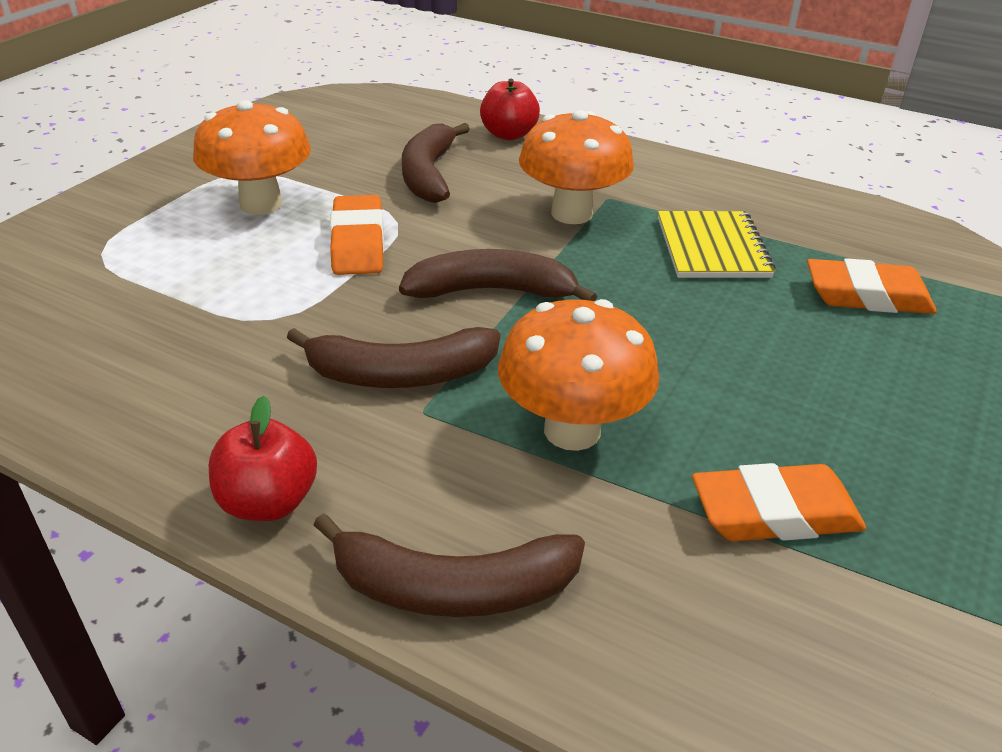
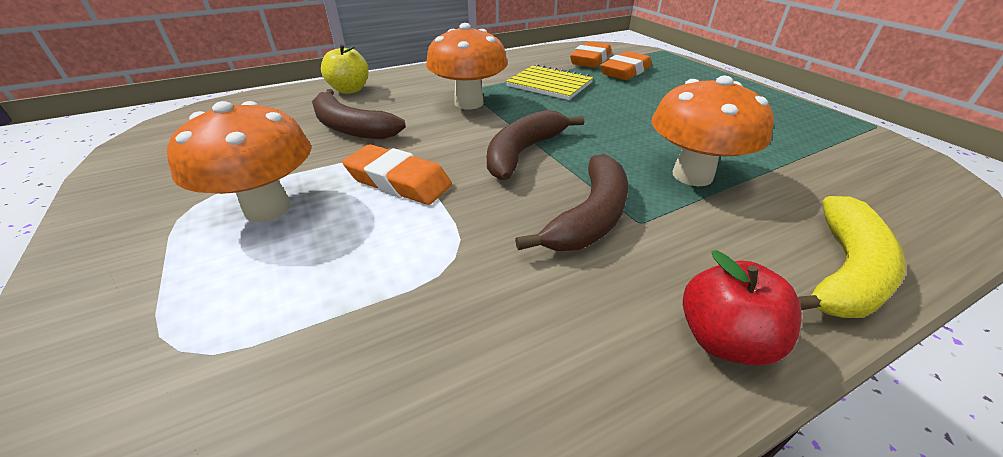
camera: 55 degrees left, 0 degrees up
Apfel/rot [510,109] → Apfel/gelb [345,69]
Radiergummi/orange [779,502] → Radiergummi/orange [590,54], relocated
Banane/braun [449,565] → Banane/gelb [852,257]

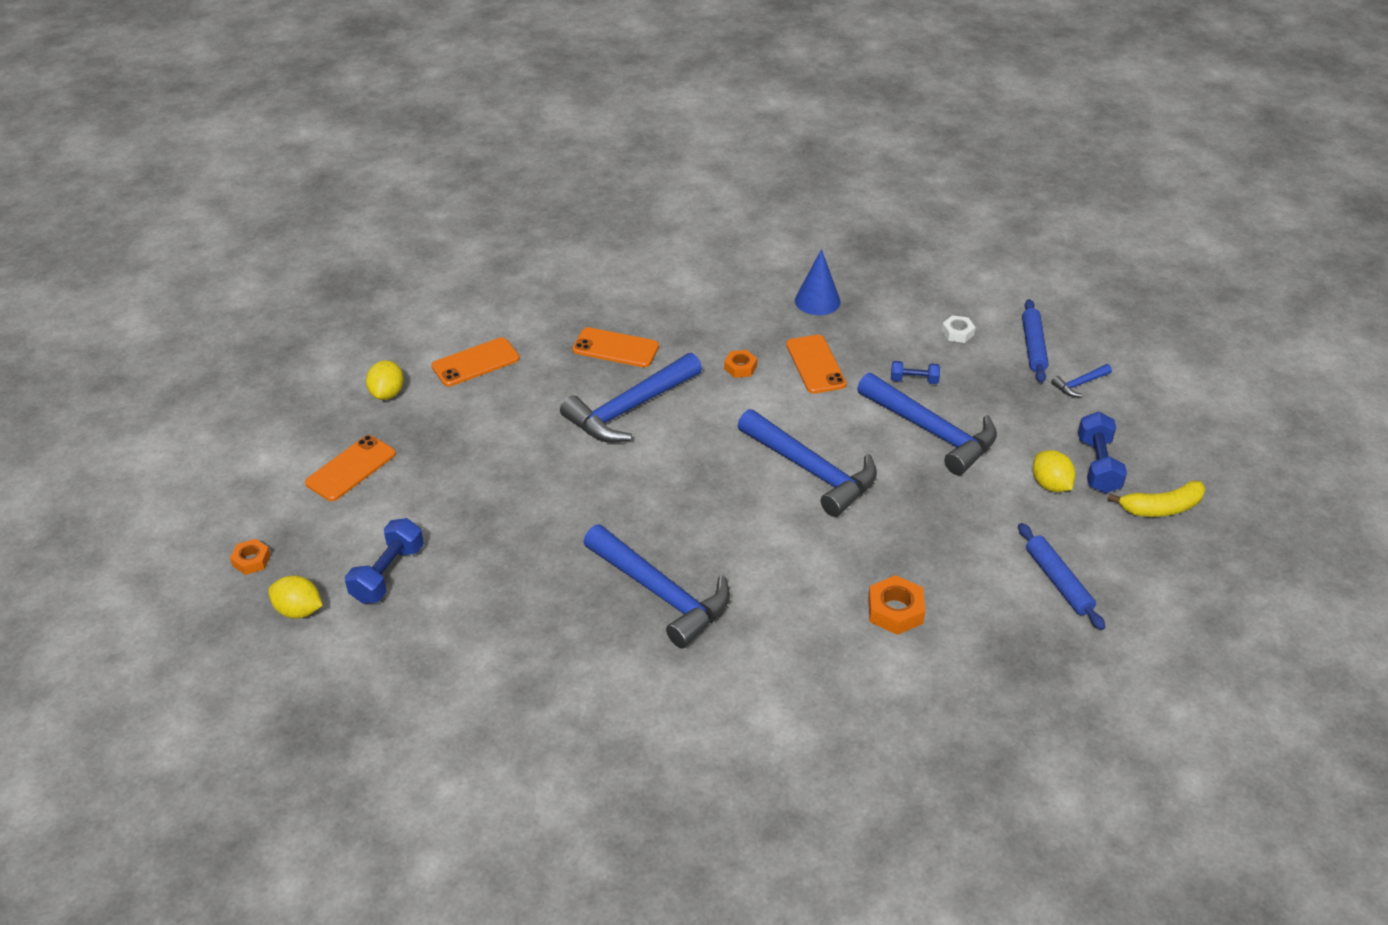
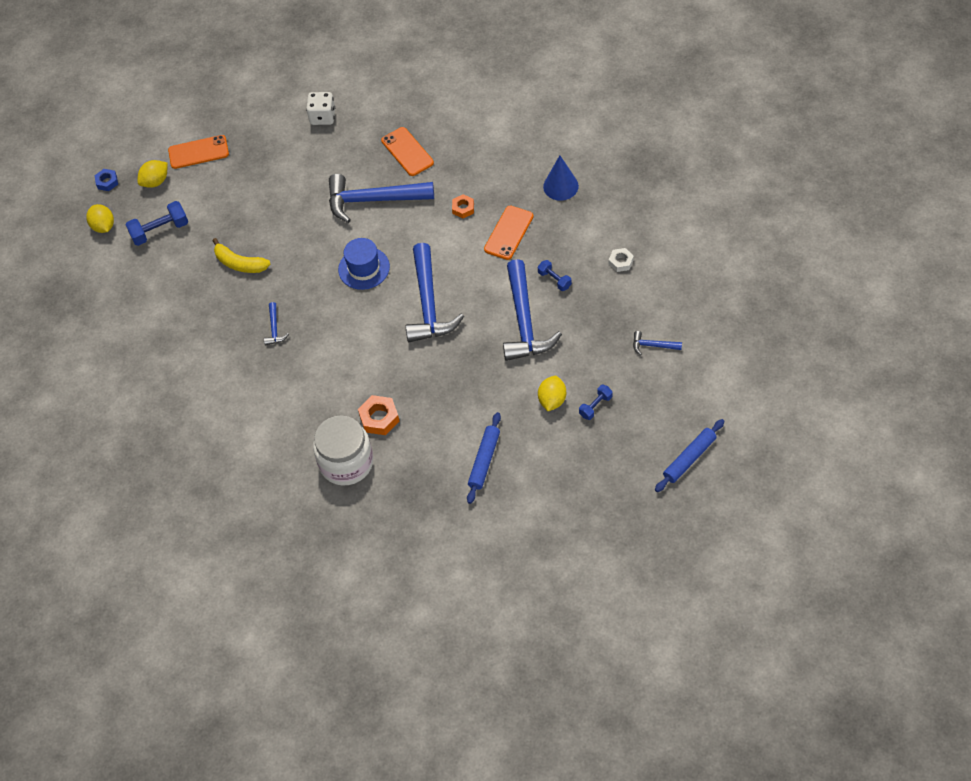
camera: 45 degrees right, 15 degrees up
Sechskantmutter/orange [250,557] → Sechskantmutter/blau [106,180]
Zitrone/gelb [385,380] → Zitrone/gelb [152,174], relocated
Banane/gelb [1157,498] → Banane/gelb [241,255], relocated
Hammer/blau [656,586] → Hammer/blau [276,324], x0.43
Handy/orange [476,362] → Spielwürfel/weiß [320,108]
- → Einmachglas/weiß [343,450]
- → Hut/blau [364,264]
Hantel/blau [1102,452] → Hantel/blau [596,402], x0.60
Nudelholz/blau [1035,341] → Nudelholz/blau [689,455], relocated

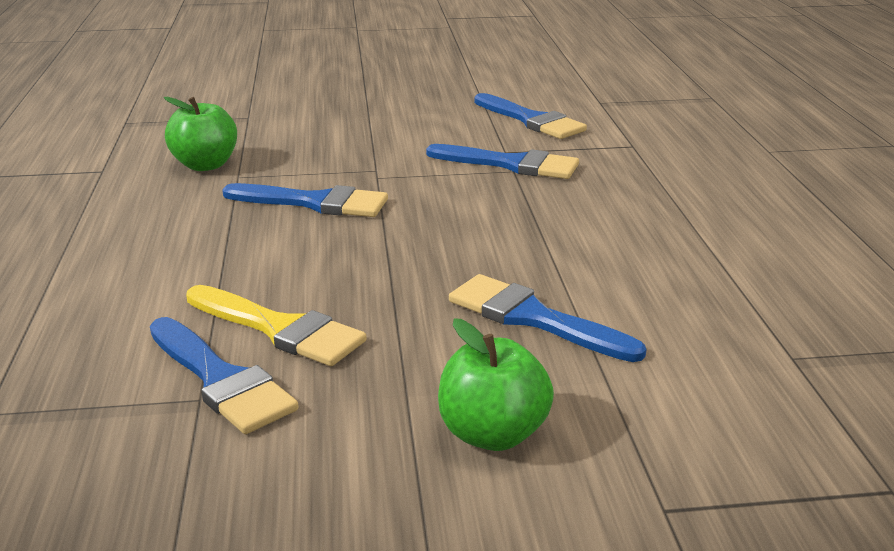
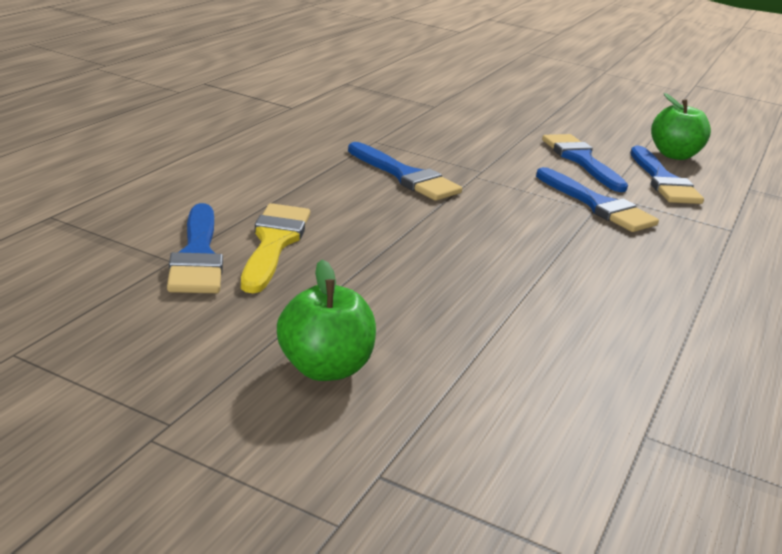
camera: 30 degrees right, 0 degrees up
Pinsel/gelb [276,325] → Pinsel/gelb [275,248], 150 degrees counterclockwise
Pinsel/blau [547,318] → Pinsel/blau [585,163], relocated
Apfel/grün [200,134] → Apfel/grün [681,126], relocated

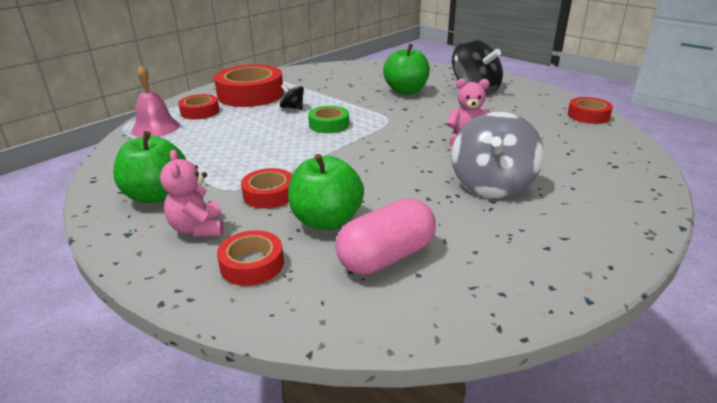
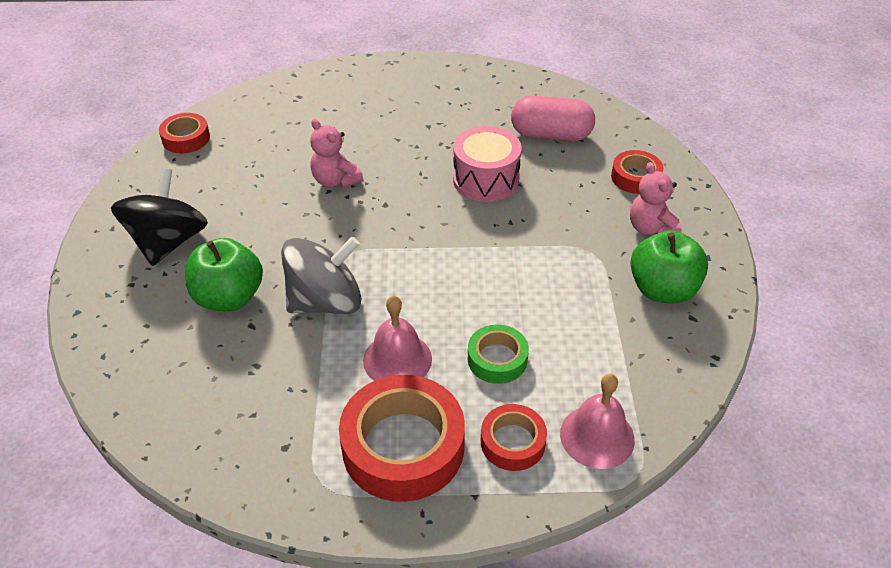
camera: 135 degrees left, 15 degrees up
Kreisel/grau [497,155] → Kreisel/grau [321,275], relocated
Kreisel/schwarz [292,97] → Glocke/rosa [397,338]
- → Trommel/rosa [487,164]
Klebeband/grün [328,119] → Klebeband/grün [498,354], relocated
Teddybär/rosa [192,193] → Teddybär/rosa [656,198], 135 degrees clockwise
Klebeband/rot [266,188] → -
Apfel/grün [326,192] → -

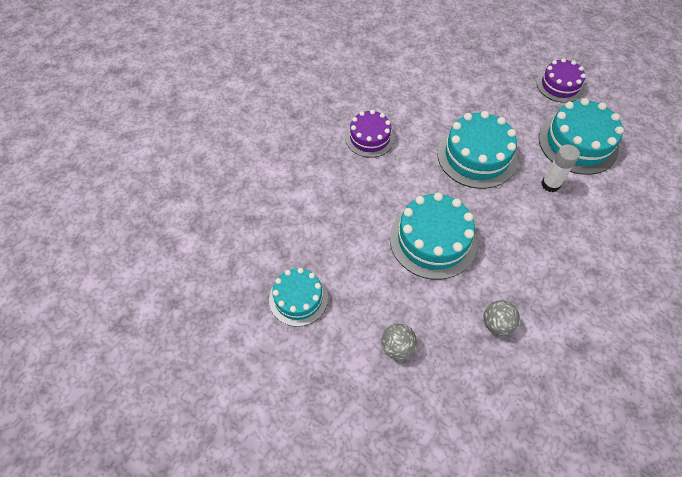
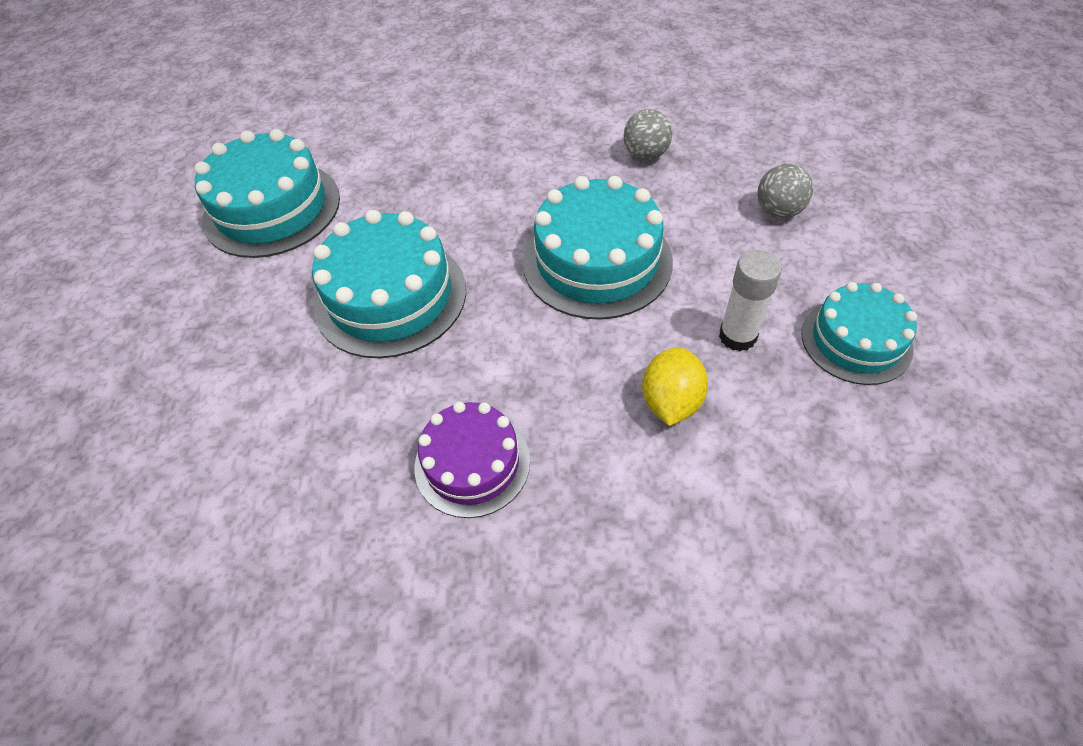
camera: 125 degrees left, 5 degrees down
- → Zitrone/gelb [675,386]
Klebestift/weiß [560,168] → Klebestift/weiß [750,300], relocated
Kuchen/lila [561,80] → -

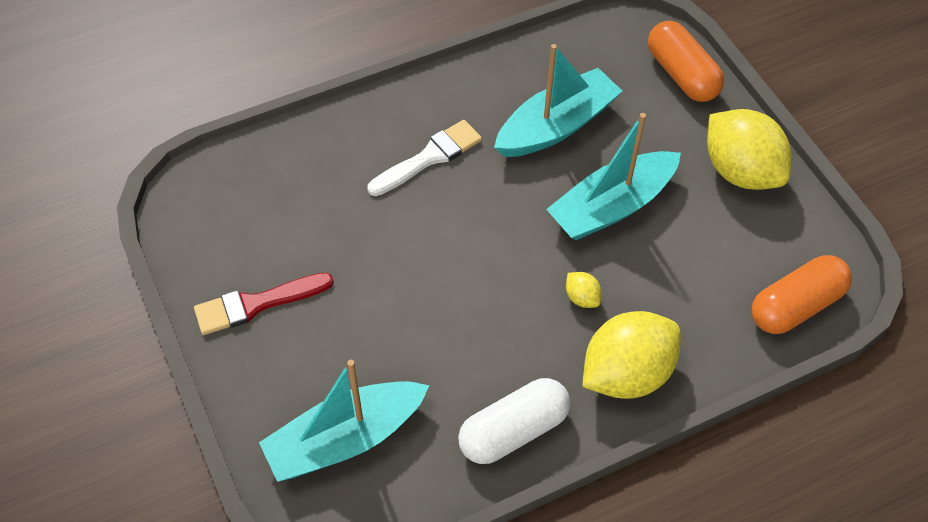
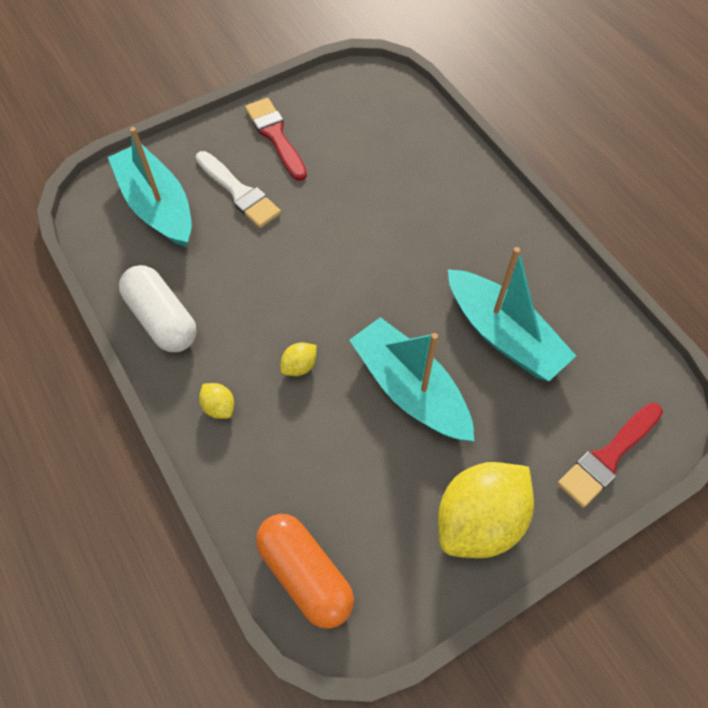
camera: 85 degrees right, 5 degrees up
Pinsel/weiß [424,158] → Pinsel/weiß [238,189], relocated
Zitrone/gelb [631,355] → Zitrone/gelb [216,401], x0.42
Kapsel/orange [686,61] → Pinsel/rot [610,455]

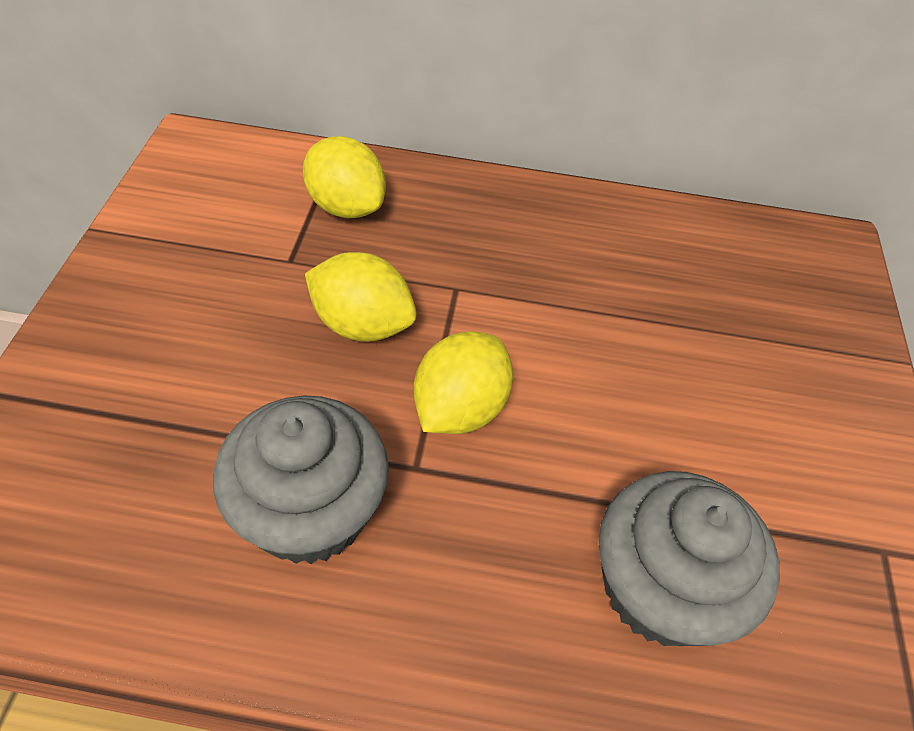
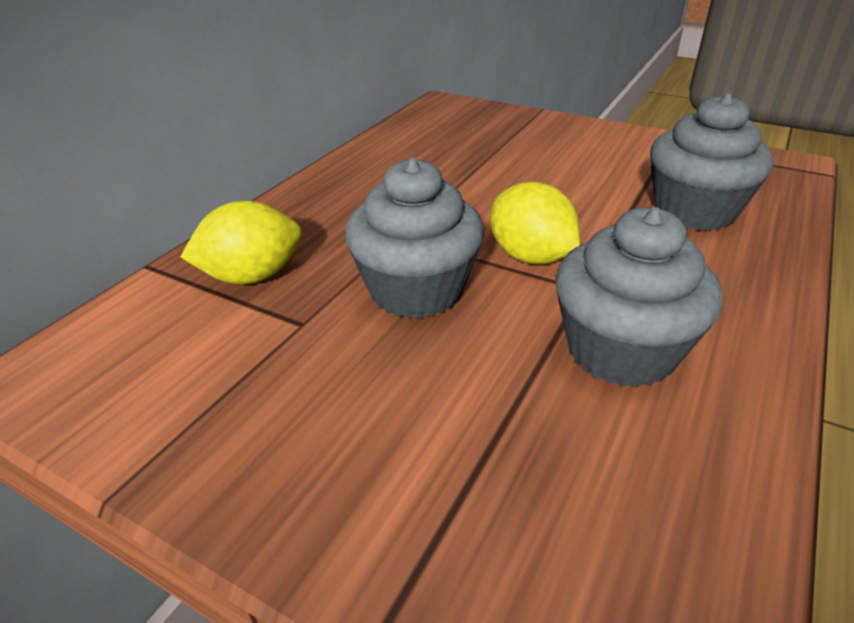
camera: 65 degrees left, 15 degrees down
Zitrone/gelb [361,297] → Muffin/grau [414,238]

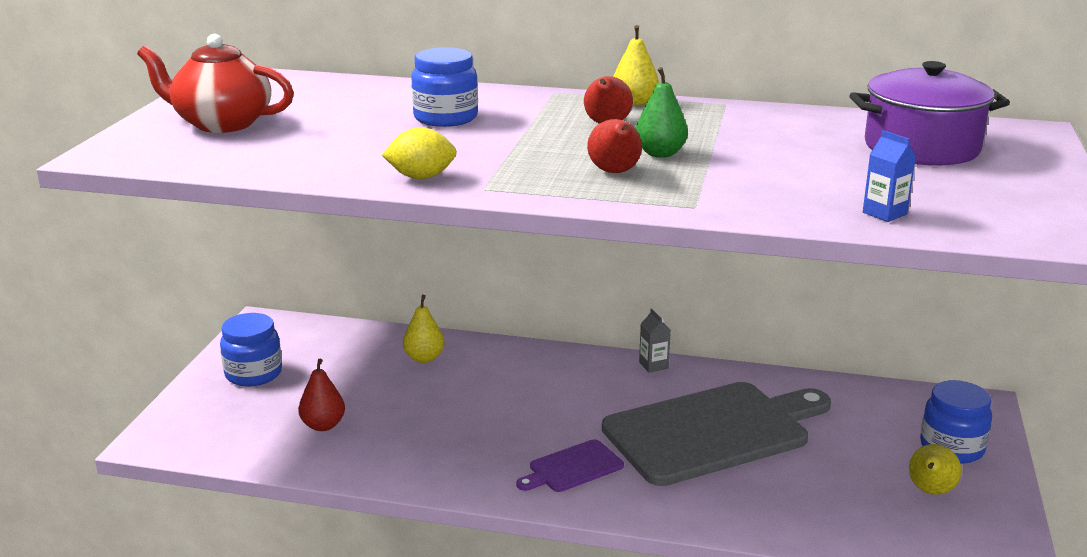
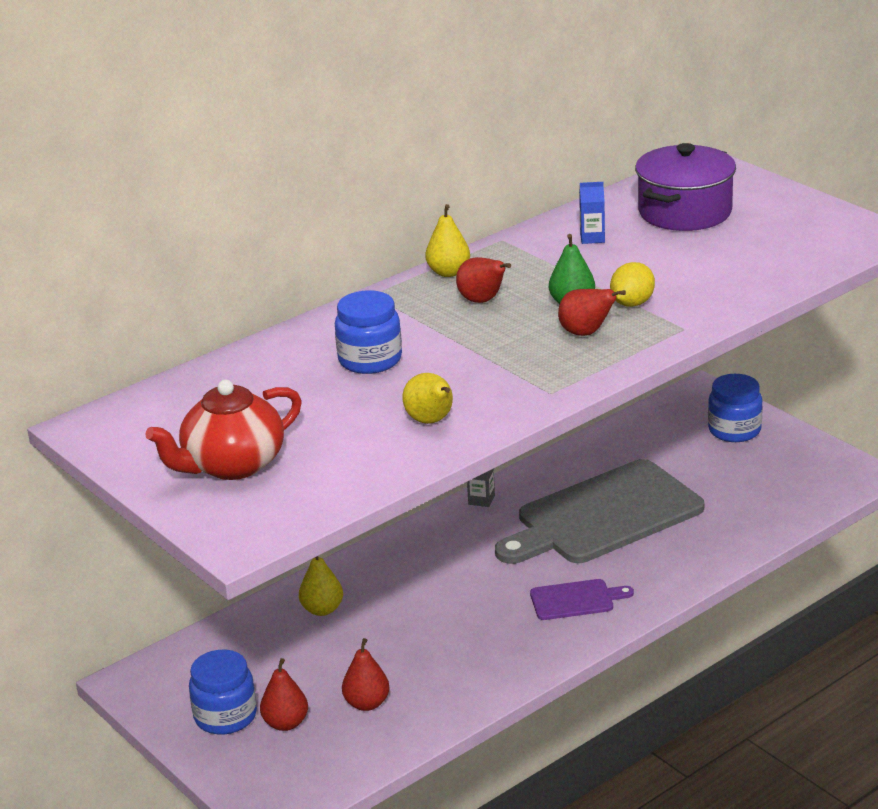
camera: 50 degrees left, 5 degrees up
- → Birne/rot [284,694]
Birne/gelb [935,469] → Birne/gelb [428,398], relocated
Schneidebrett/grau [716,434] → Schneidebrett/grau [599,511], 135 degrees counterclockwise
Schneidebrett/lila [570,465] → Schneidebrett/lila [582,599], 105 degrees counterclockwise
Getränkekarton/blau [889,176] → Getränkekarton/blau [592,213], relocated
Zitrone/gelb [419,153] → Zitrone/gelb [632,284], relocated

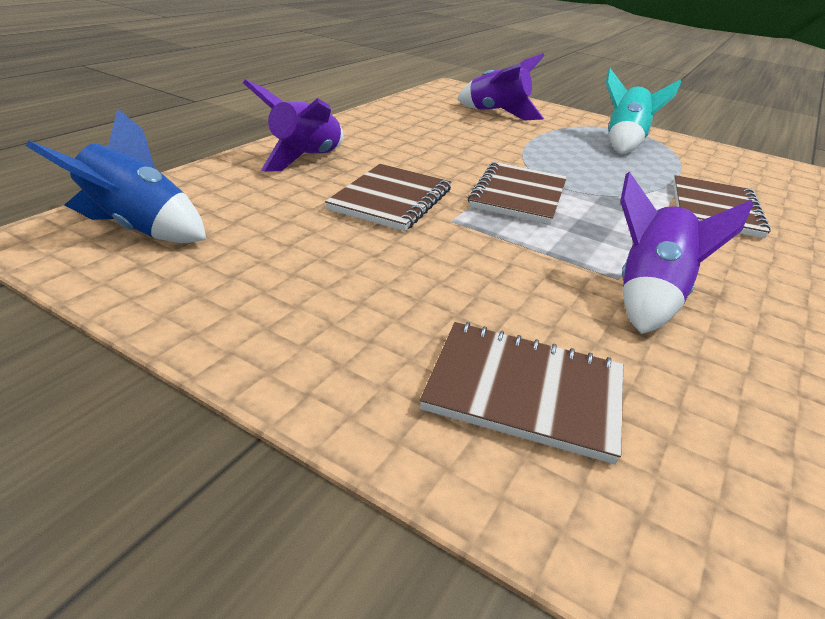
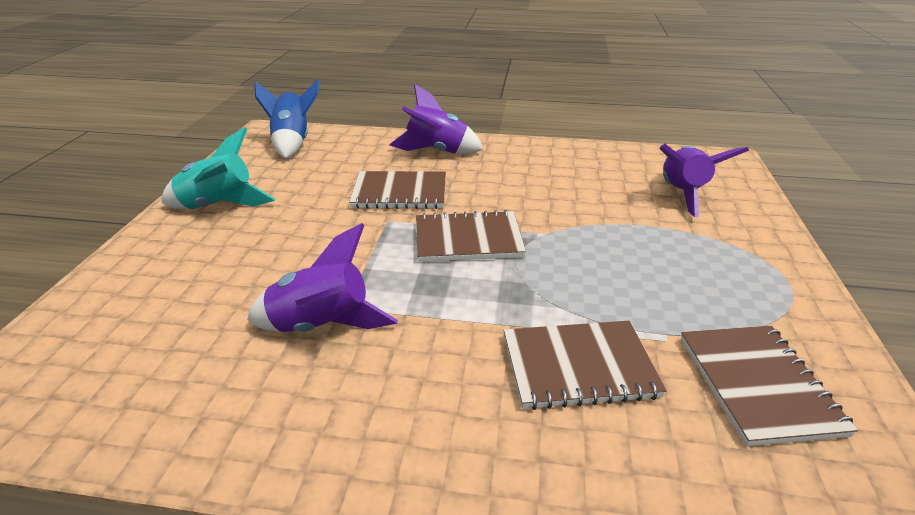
camera: 70 degrees right, 0 degrees up
Rakete/türkis [643,111] → Rakete/türkis [218,168], relocated
Notizbuch/braun [521,393] → Notizbuch/braun [769,386], relocated

